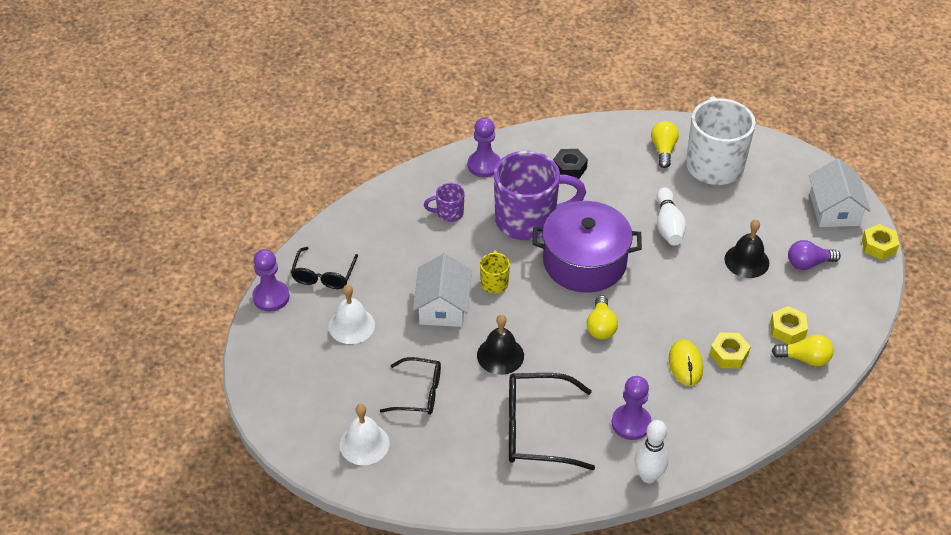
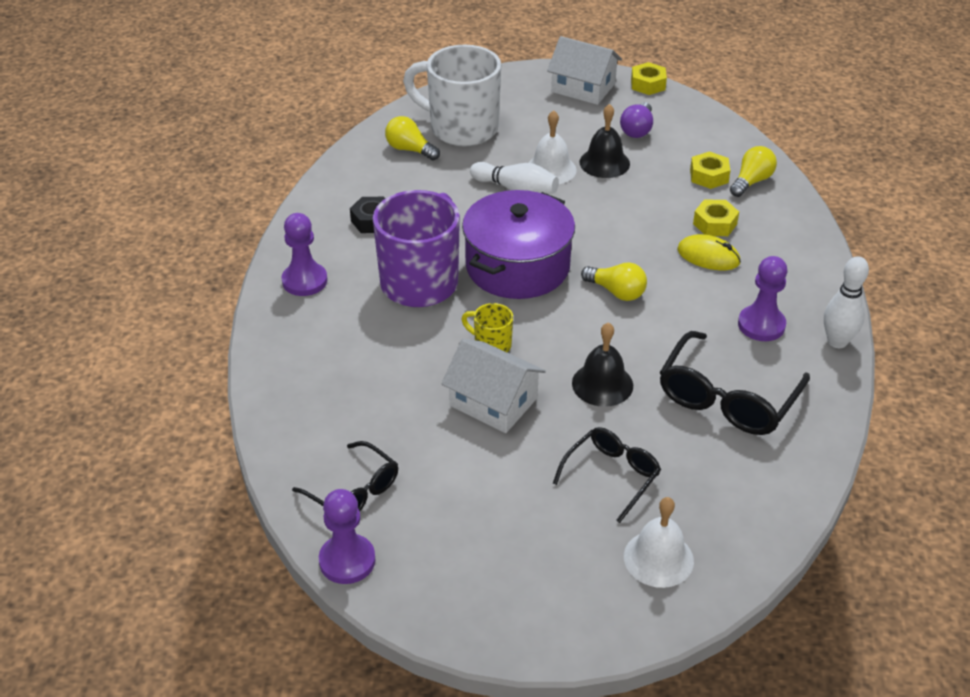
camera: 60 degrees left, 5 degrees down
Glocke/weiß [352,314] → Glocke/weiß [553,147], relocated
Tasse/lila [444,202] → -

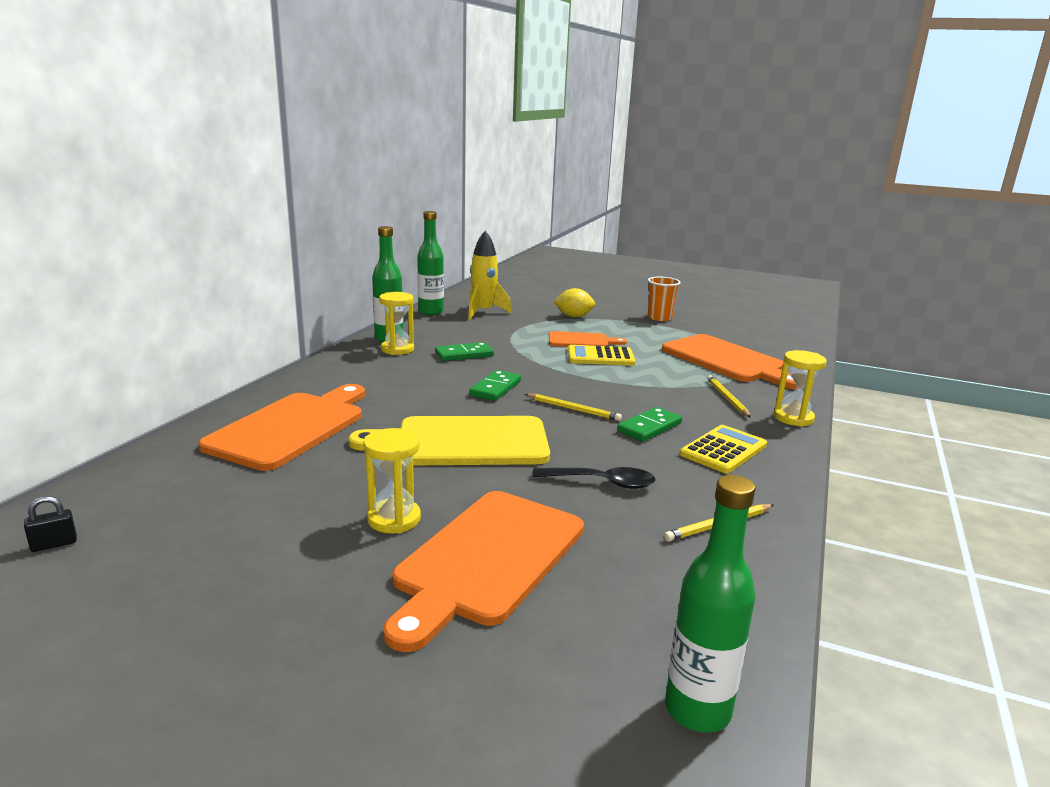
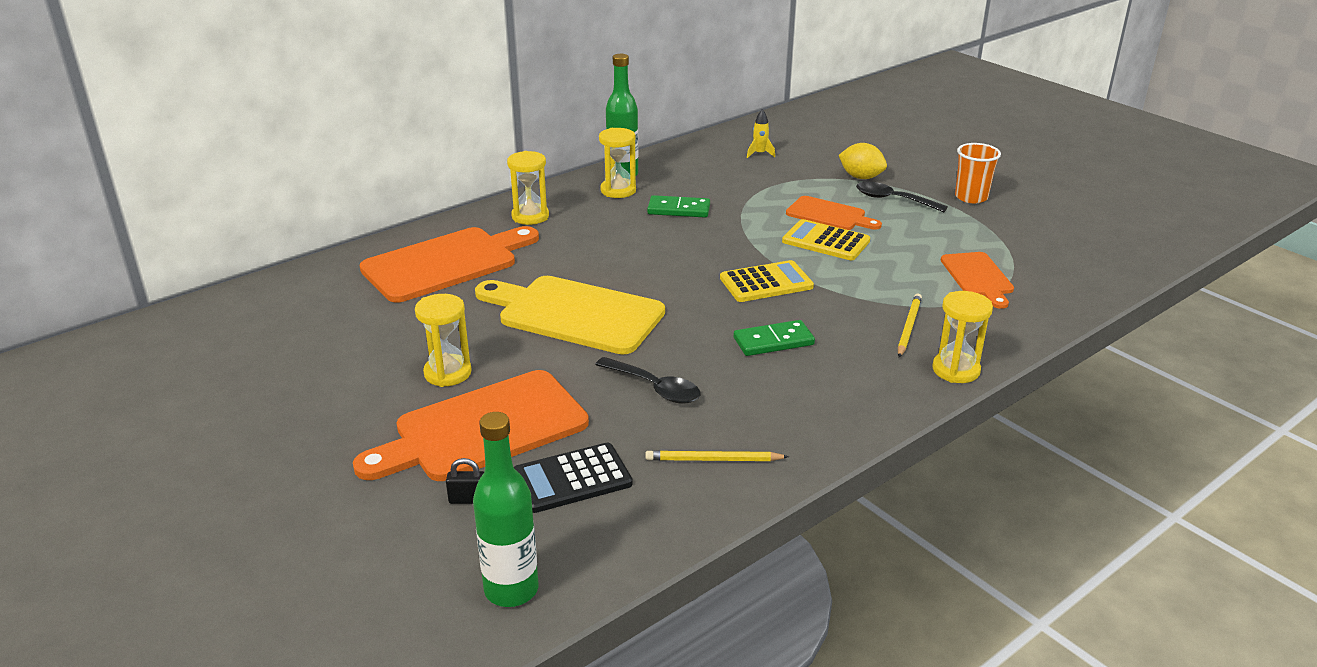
camera: 30 degrees right, 10 degrees up
Vorhängeschloss/schwarz [50,524] → Vorhängeschloss/schwarz [465,481], relocated
- → Sanduhr/gelb [528,188]
- → Taschenrechner/schwarz [573,478]
Taschenrechner/gelb [723,449] → Taschenrechner/gelb [767,281], relocated
Rakete/gelb [490,275] → Rakete/gelb [761,133], x0.48
- → Löffel/schwarz [902,197]
Schneidebrett/orange [729,361] → Schneidebrett/orange [977,280], x0.56
Flasche/grün [430,263] → -
Dominostein/grün [495,385] → -
Bleistift/gelb [573,407] → -

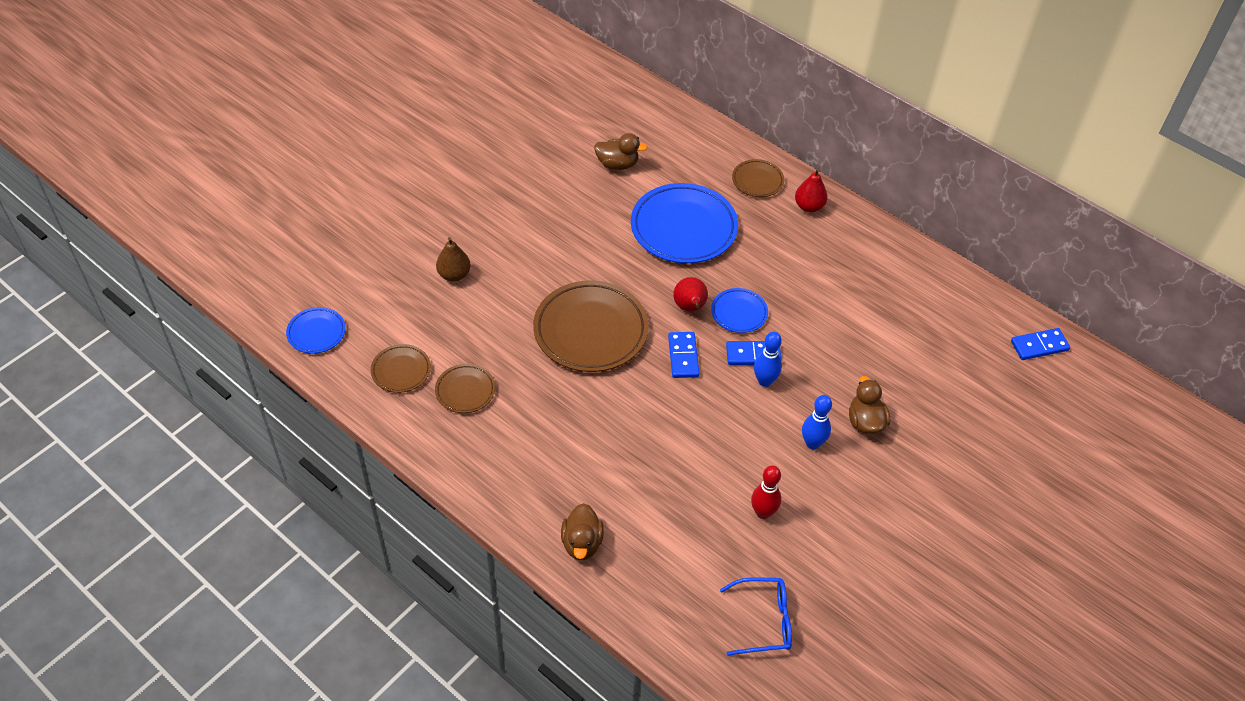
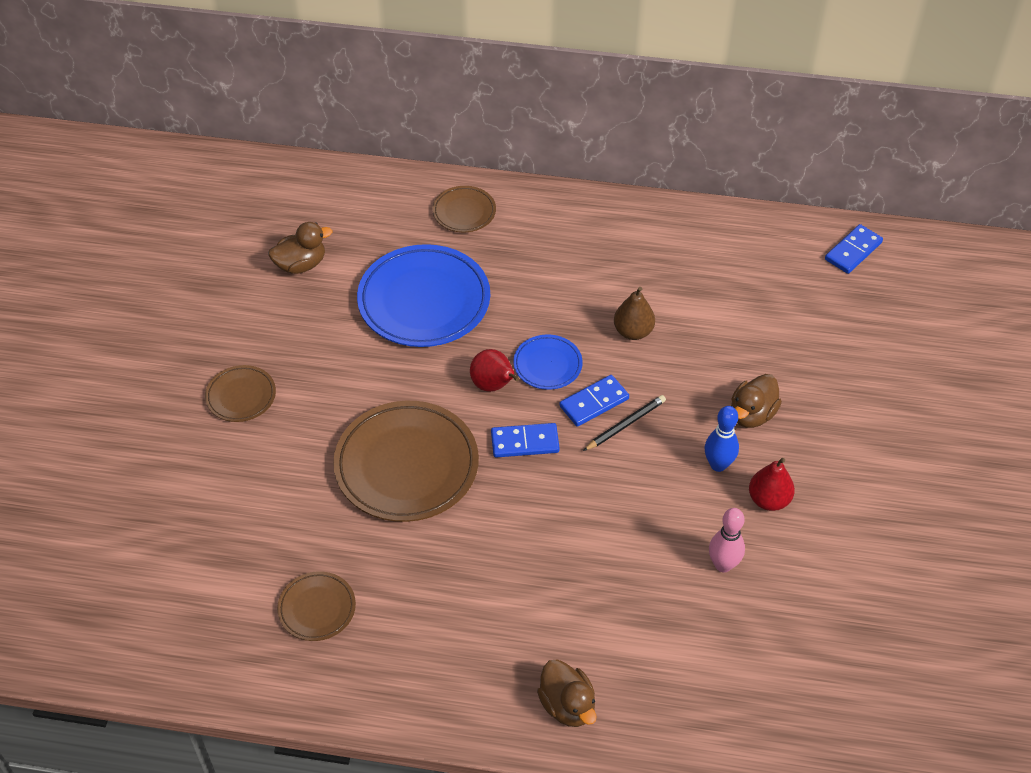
camera: 30 degrees left, 0 degrees up
Teller/braun [401,368] → Teller/braun [240,393], relocated
Dominostein/blau [684,355] → Dominostein/blau [525,440], 60 degrees counterclockwise
Bowlingkegel/blau [768,359] → Bleistift/schwarz [624,423]
Birne/braun [453,259] → Birne/braun [634,313], relocated
Bowlingkegel/rot [766,492] → Bowlingkegel/rosa [727,540]
Ente/braun [869,405] → Ente/braun [756,401], 105 degrees counterclockwise
Birne/rot [811,190] → Birne/rot [772,484], relocated
Teller/blau [316,330] → -
Brille/blau [756,616] → -

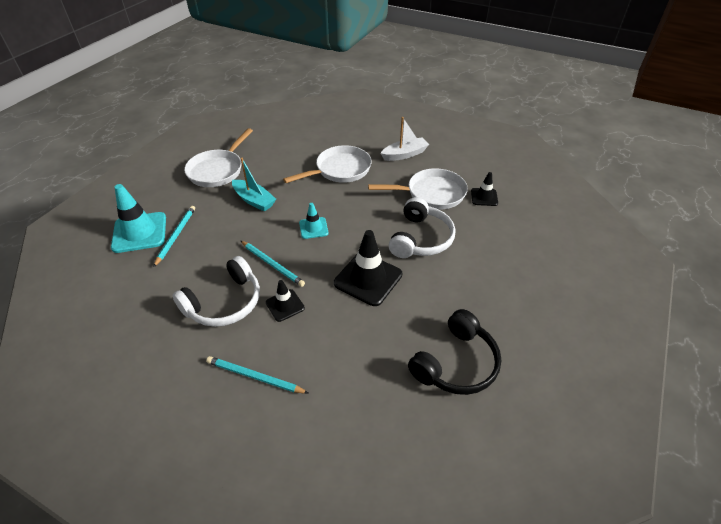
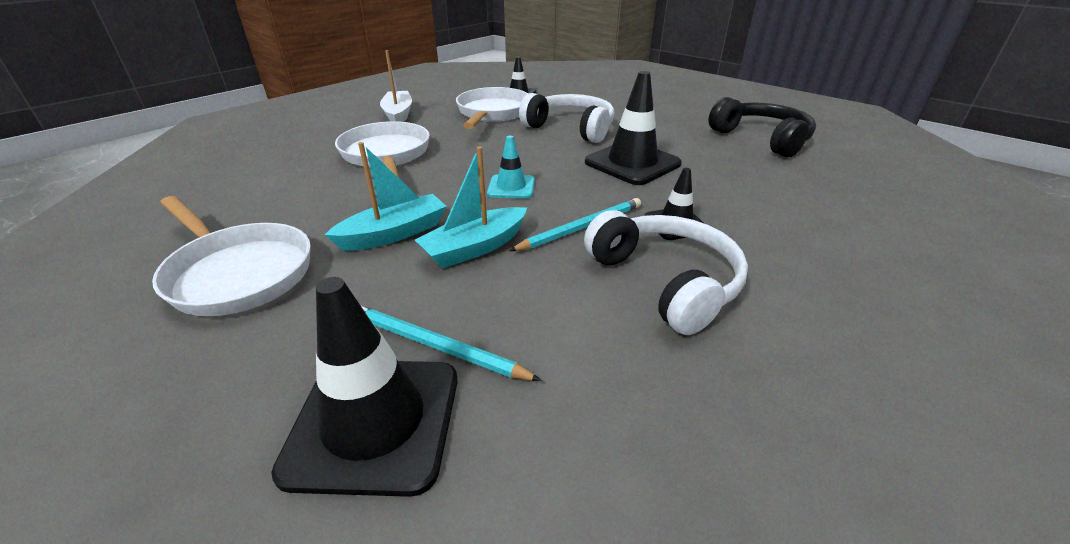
camera: 75 degrees left, 10 degrees down
Leitkegel/türkis [138,218] → Leitkegel/schwarz [364,387]
- → Boot/türkis [471,207]
Bleistift/türkis [257,375] → -

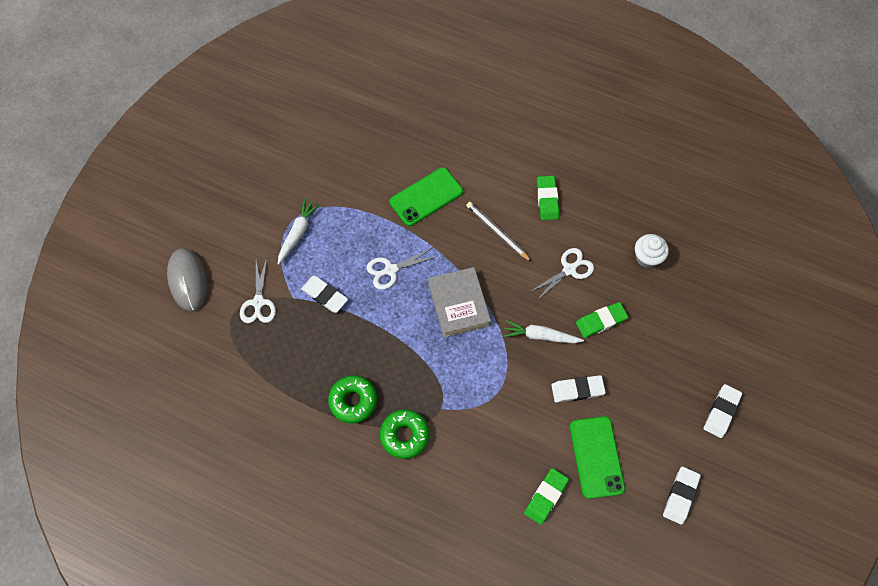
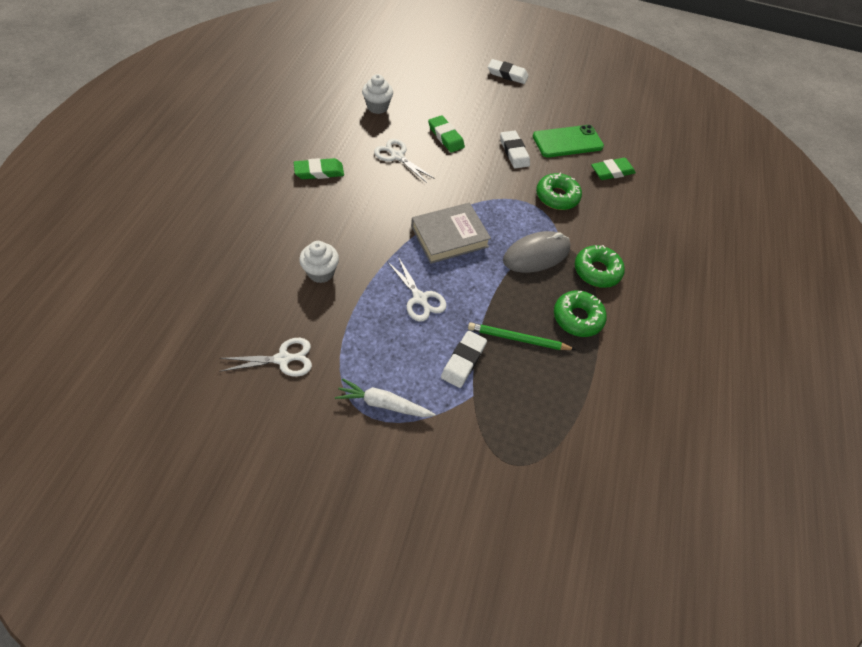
camera: 105 degrees left, 10 degrees down
Schere/weiß [258,290] → Schere/weiß [265,357], relocated
Handy/grün [426,196] → Muffin/weiß [319,262]
- → Bleistift/grün [522,336]
Computermaus/grau [187,280] → Computermaus/grau [537,252], relocated
- → Donut/grün [559,191]
Radiergummi/grün [546,496] → Radiergummi/grün [613,169], 45 degrees counterclockwise
Bleistift/grau [499,232] → -
Karotte/weiß [543,331] → -
Radiergummi/weiß [682,496] → -

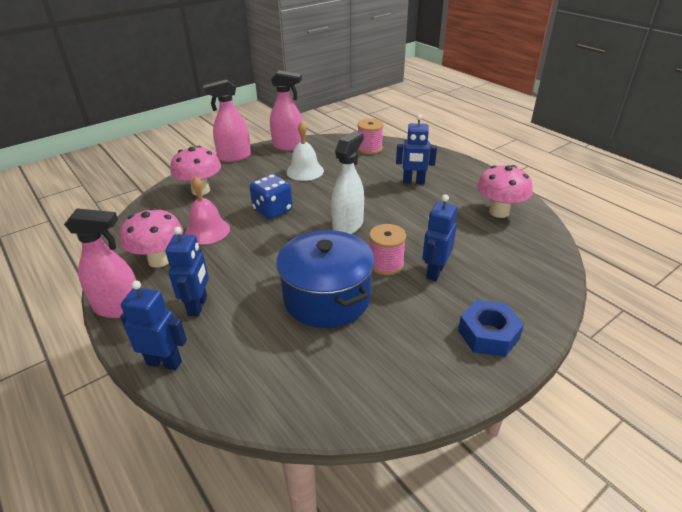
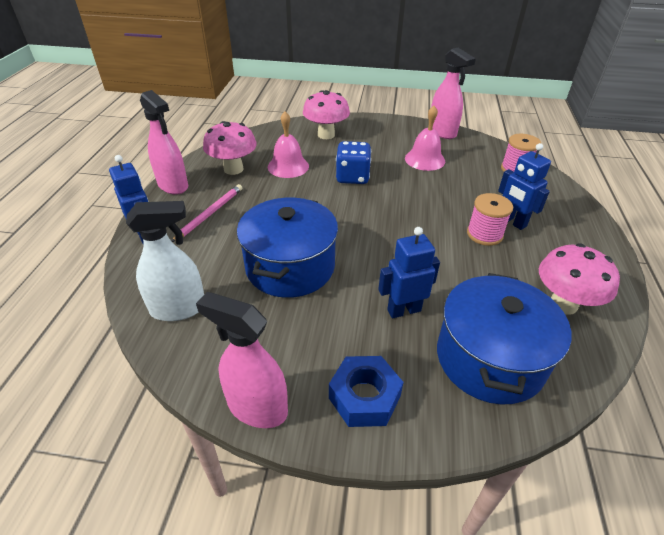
camera: 45 degrees right, 5 degrees up
Sprühflasche/weiß [347,182] → Sprühflasche/weiß [165,261], relocated
Roboter/blau [187,271] → Bleistift/rosa [207,213]
Sprühflasche/rosa [227,120] → Sprühflasche/rosa [242,360], relocated
Glocke/weiß [305,151] → Glocke/rosa [425,138]
- → Kochtopf/blau [504,338]
Garnrolle/rosa [387,249] → Garnrolle/rosa [490,219], relocated

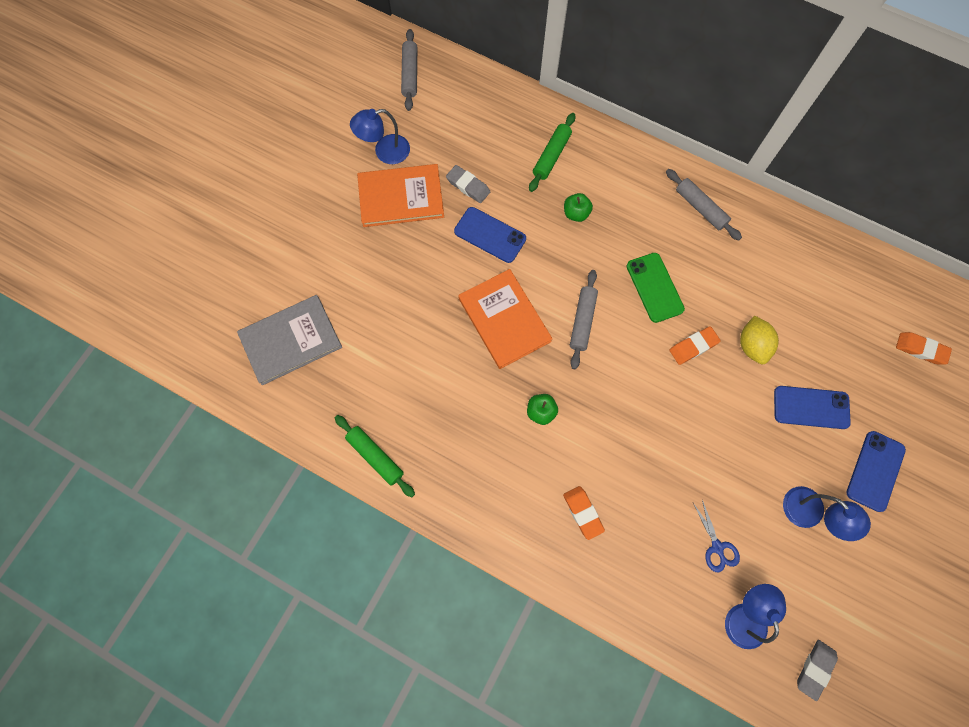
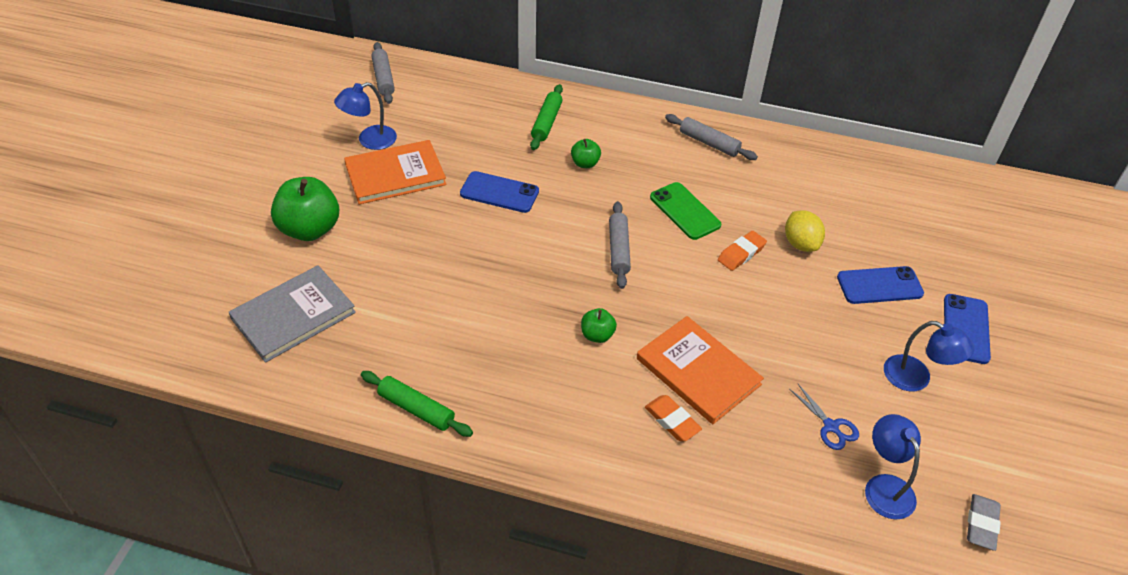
camera: 15 degrees left, 25 degrees down
- → Apfel/grün [305,209]
Buch/orange [505,319] → Buch/orange [700,370], relocated
Radiergummi/grau [468,184] → -
Radiergummi/orange [924,348] → -

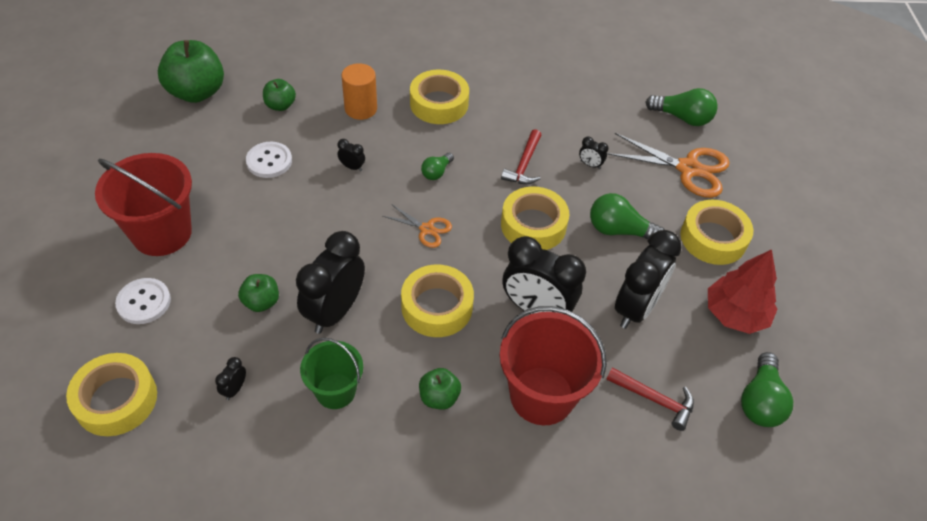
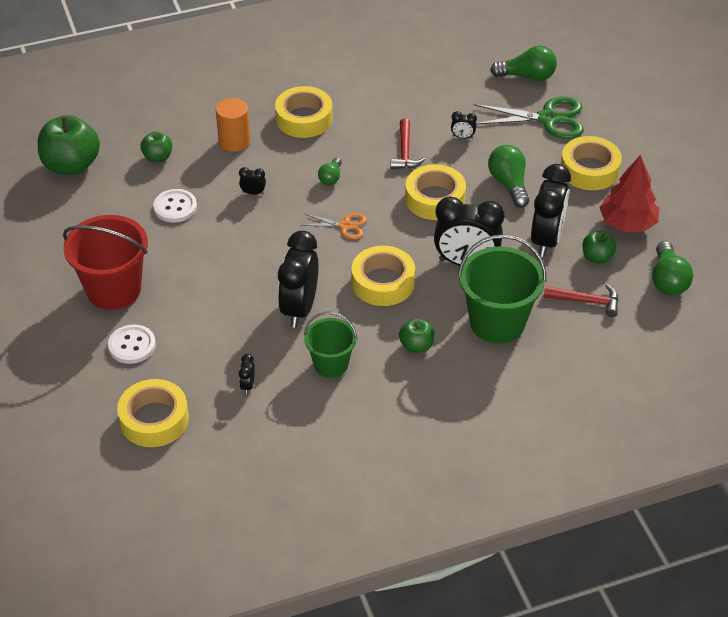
camera: 15 degrees left, 5 degrees down
Eimer/rot [553,365] → Eimer/grün [502,288]
Schere/orange [668,165] → Schere/grün [529,118]
Glühbirne/grün [627,216] → Glühbirne/grün [508,176], 75 degrees clockwise
Apfel/grün [258,293] → Apfel/grün [599,247], relocated

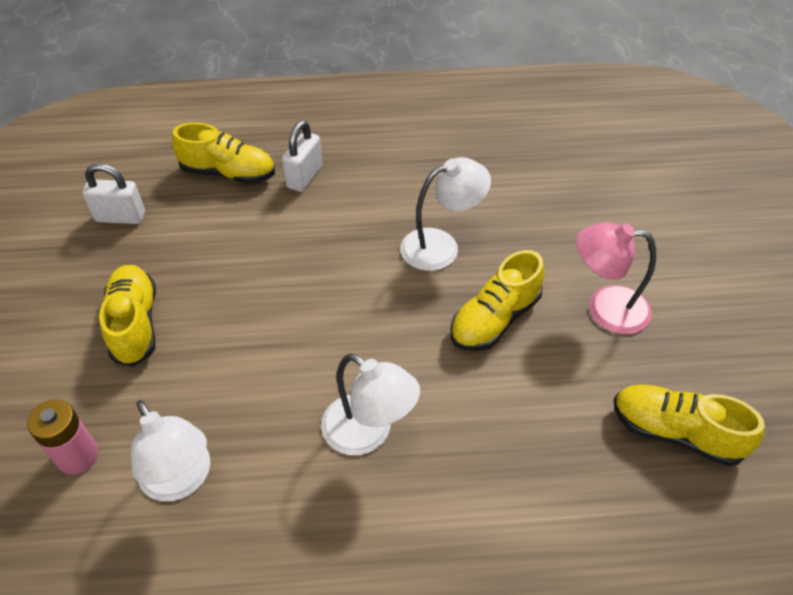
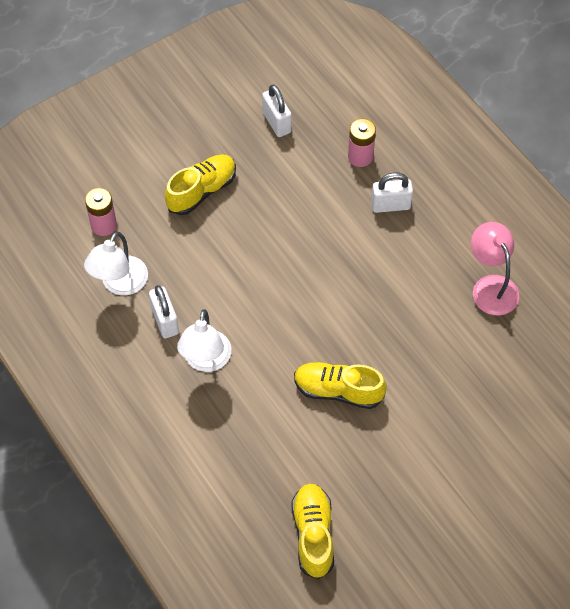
camera: 60 degrees right, 10 degrees up
- → Vorhängeschloss/weiß [164,311]
Schuh/gelb [223,153] → Batterie/rosa [362,143]
Lampe/rosa [616,278] → Lampe/rosa [495,268], relocated
Lampe/weiß [445,214] → -

